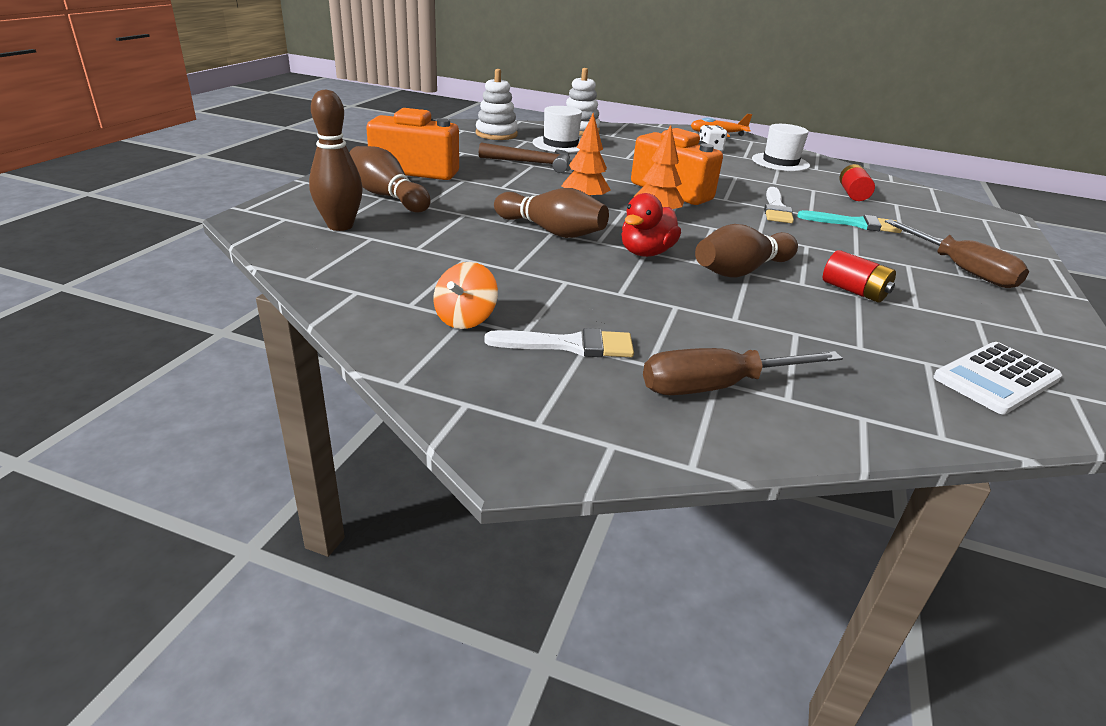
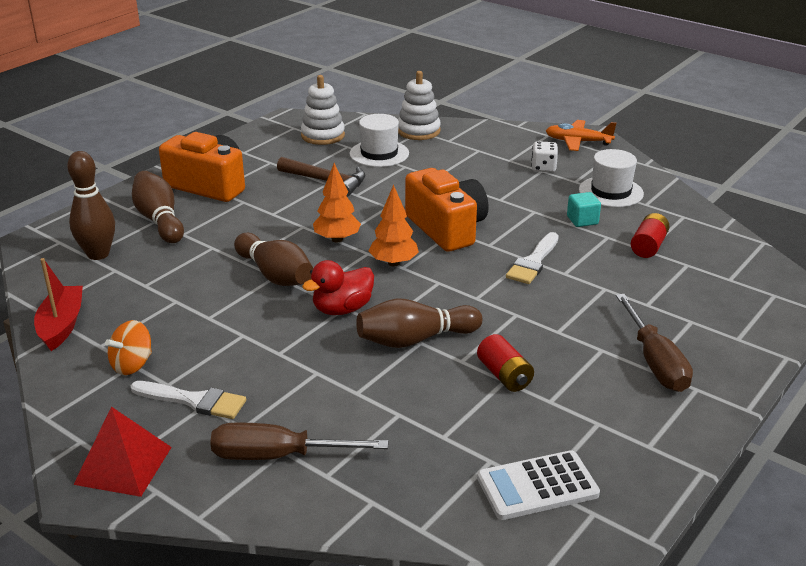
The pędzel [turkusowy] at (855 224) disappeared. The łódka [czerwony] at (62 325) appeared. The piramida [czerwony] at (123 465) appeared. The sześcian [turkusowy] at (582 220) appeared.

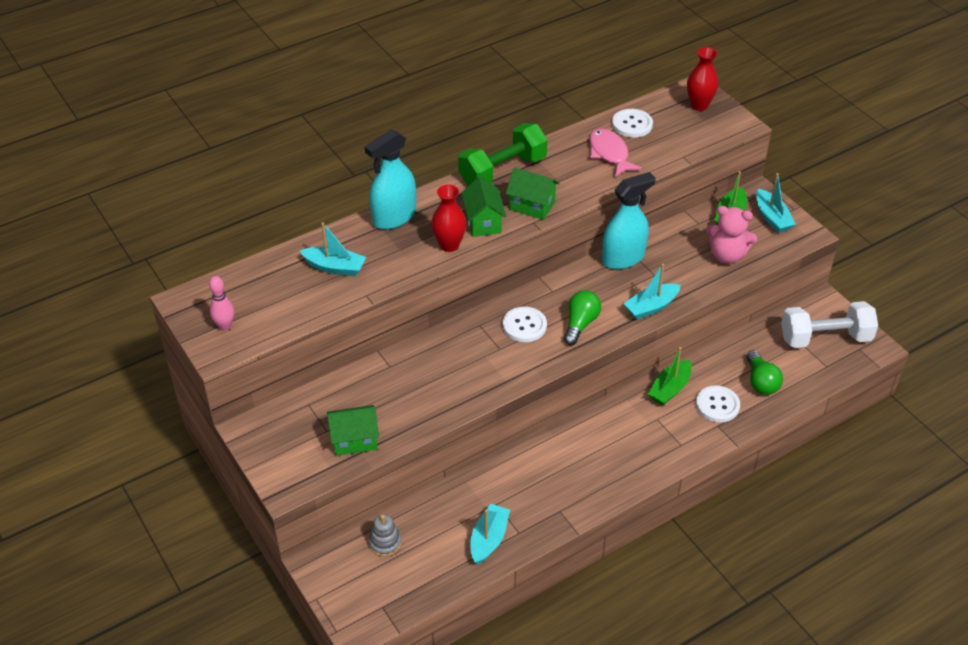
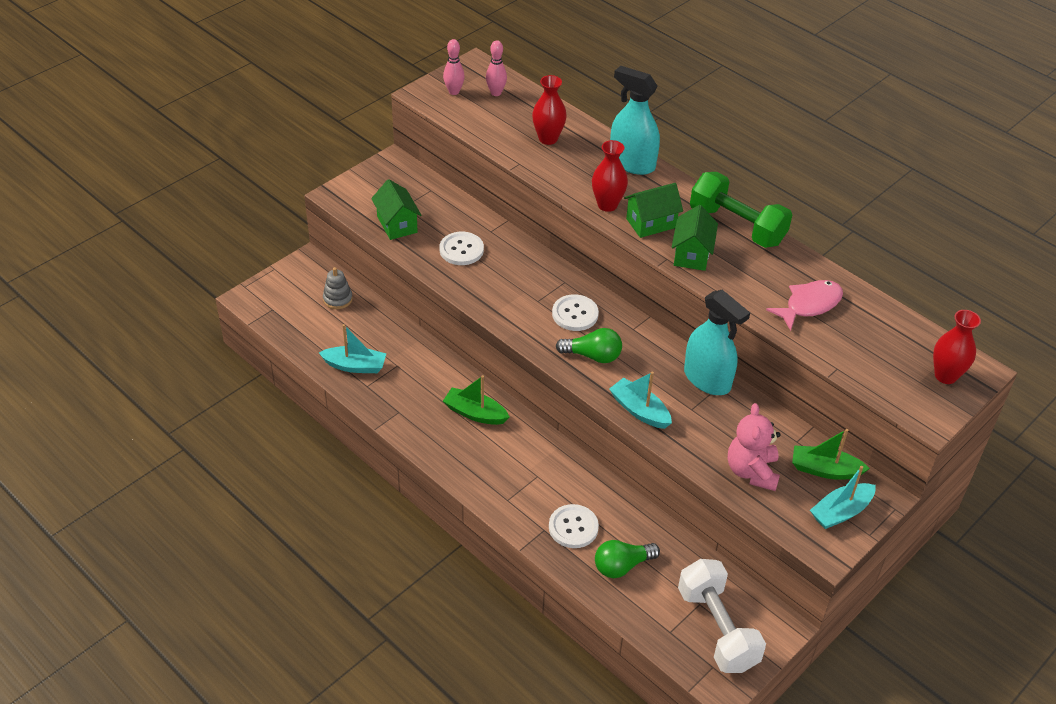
The łódka [turkusowy] at (335 267) was replaced by the wazon [czerwony] at (548 139). The guzik [biały] moved from (632 124) to (461 250). The łódka [zielony] moved from (670 389) to (475 413). The kręgiel [różowy] at (496 93) appeared.

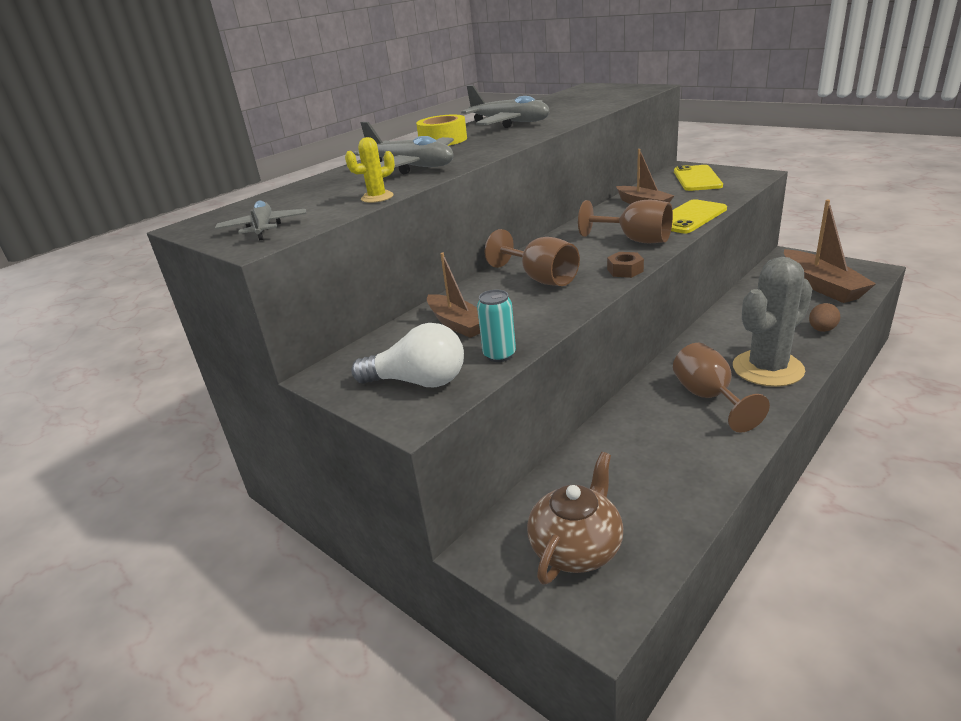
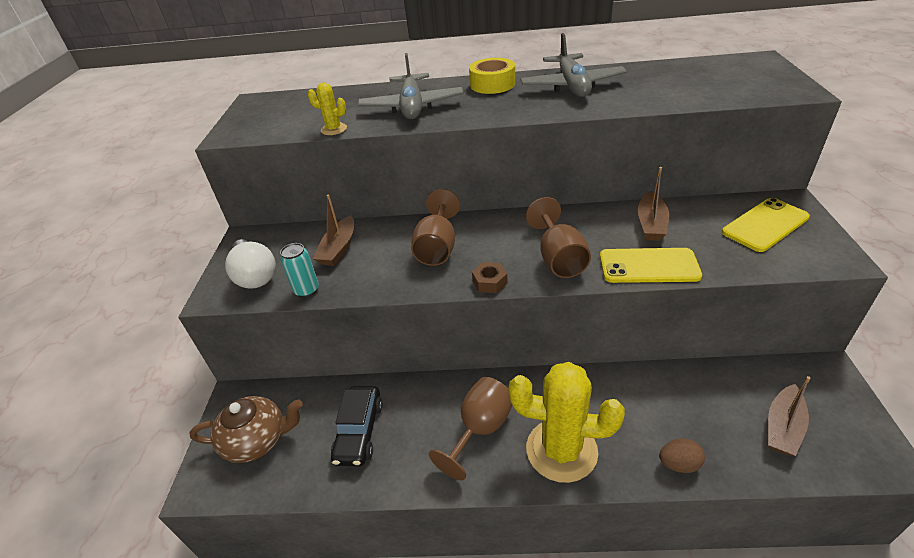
The samolot [szary] at (263 228) disappeared. The kaktus [szary] at (767 369) became the kaktus [żółty] at (561 450). The łódka [brązowy] at (821 286) changed to 0.64 times the size. The samochód [czarny] at (359 432) appeared.

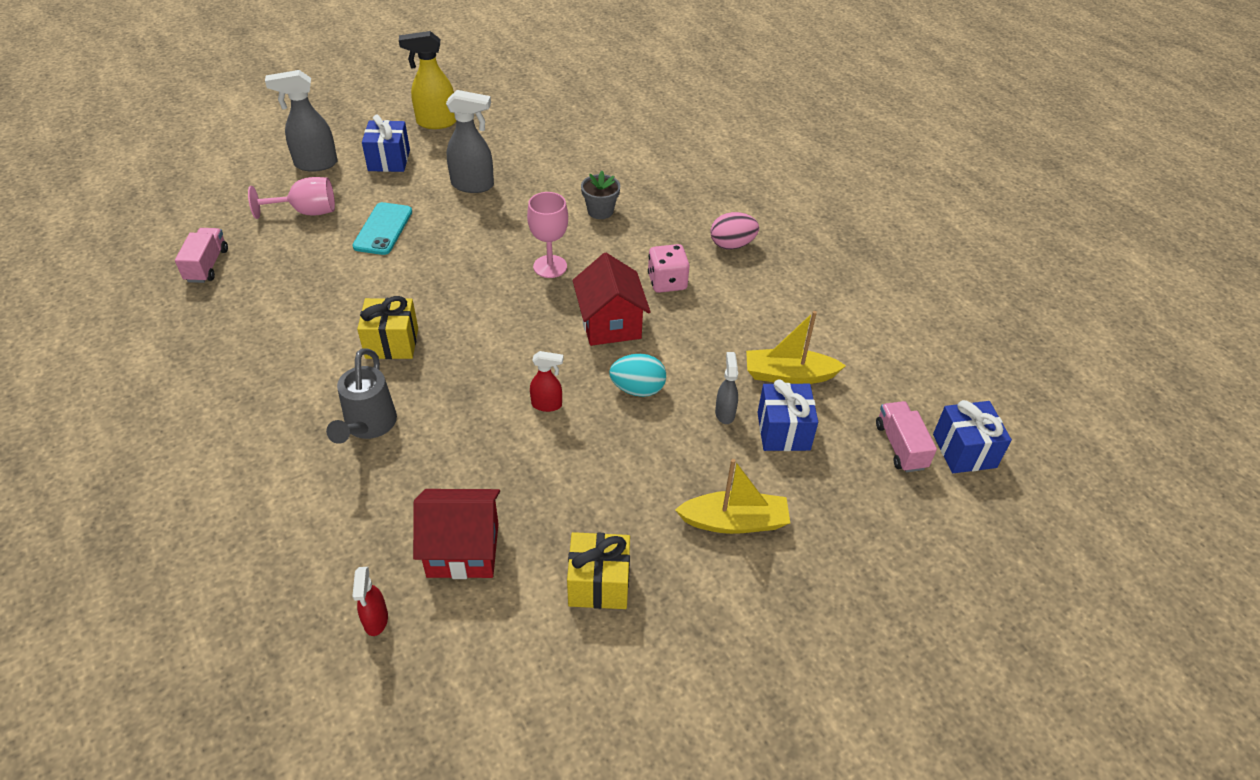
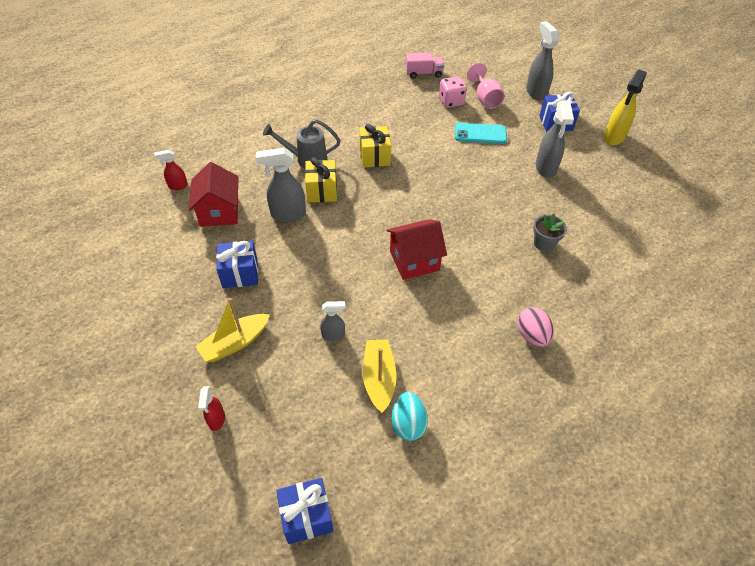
The spryskiwacz [żółty] at (436 122) turned 135 degrees counterclockwise. The kielich [różowy] at (550 266) disappeared. The spryskiwacz [czerwony] moved from (547 405) to (216 420). The prezent [żółty] moved from (599 584) to (322 191). The jajko [turkusowy] moved from (637 389) to (408 424). The kostka do gry [różowy] moved from (667 282) to (451 101). The łódka [żółty] at (734 522) turned 60 degrees clockwise. The prezent [niebieski] moved from (783 431) to (240 274). The ciężarówka [różowy] at (900 446) disappeared. The spryskiwacz [szary] at (287 214) appeared.

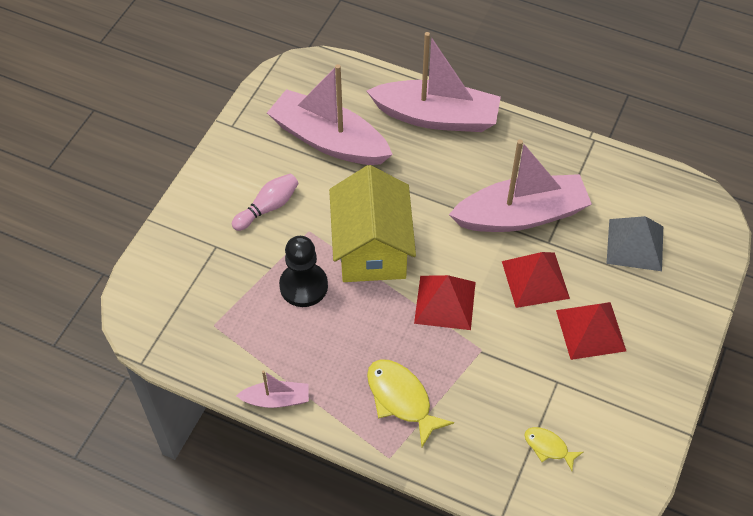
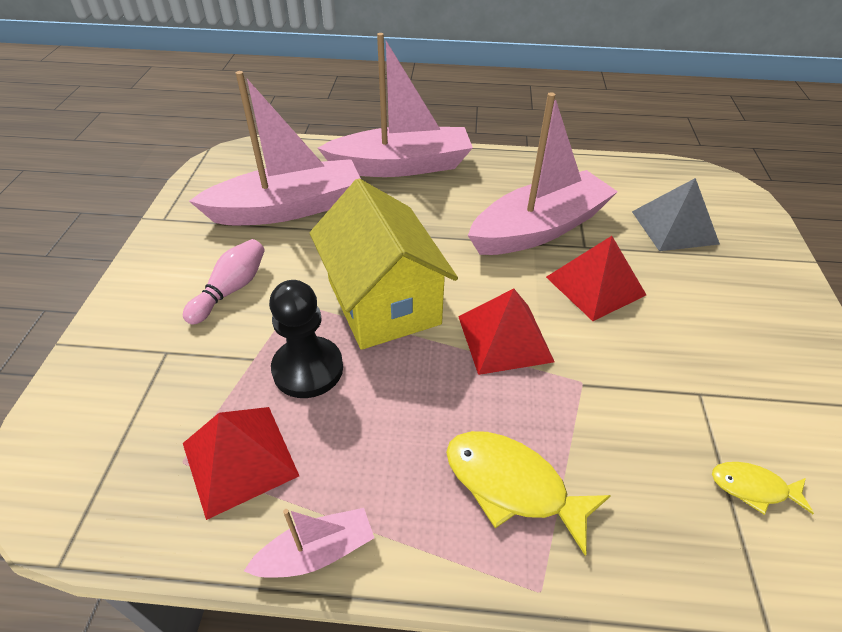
The łódka [różowy] at (328 140) turned 150 degrees clockwise. The piramida [czerwony] moved from (590 330) to (239 459).

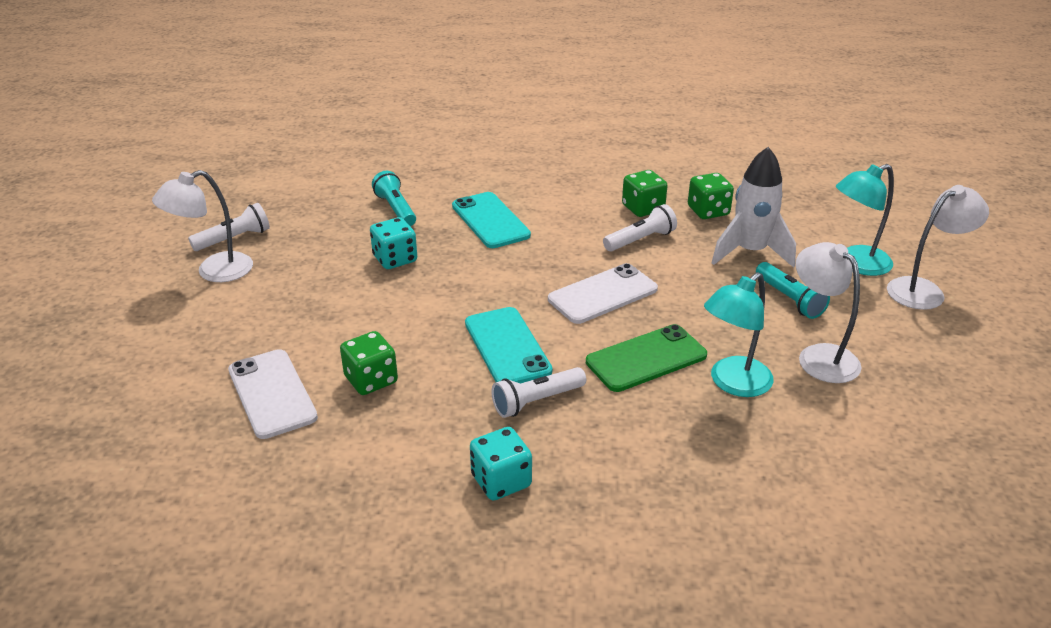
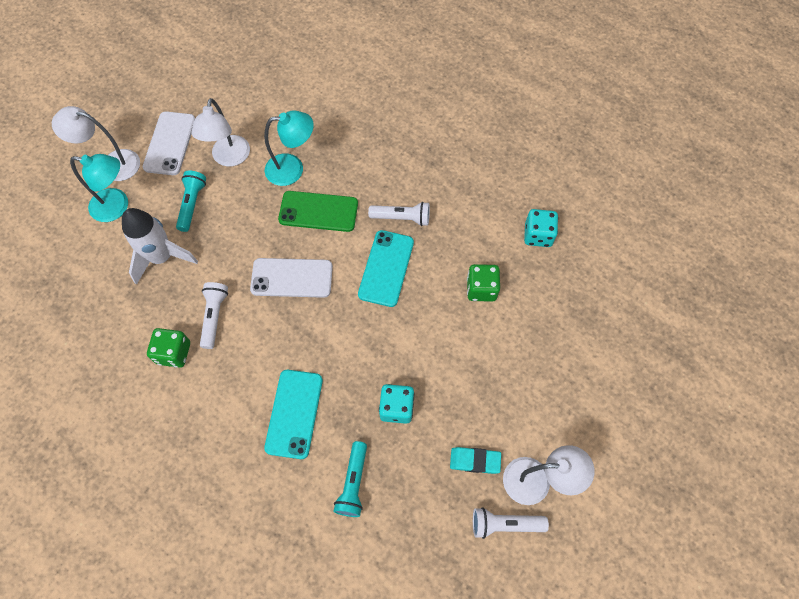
The telefon [biały] moved from (272 393) to (170 143). The kostka do gry [turkusowy] moved from (501 481) to (538 235). The latarka [biały] at (640 240) turned 90 degrees clockwise. The kostka do gry [zielony] at (708 211) disappeared. The gumka do mazania [turkusowy] at (475 461) appeared.

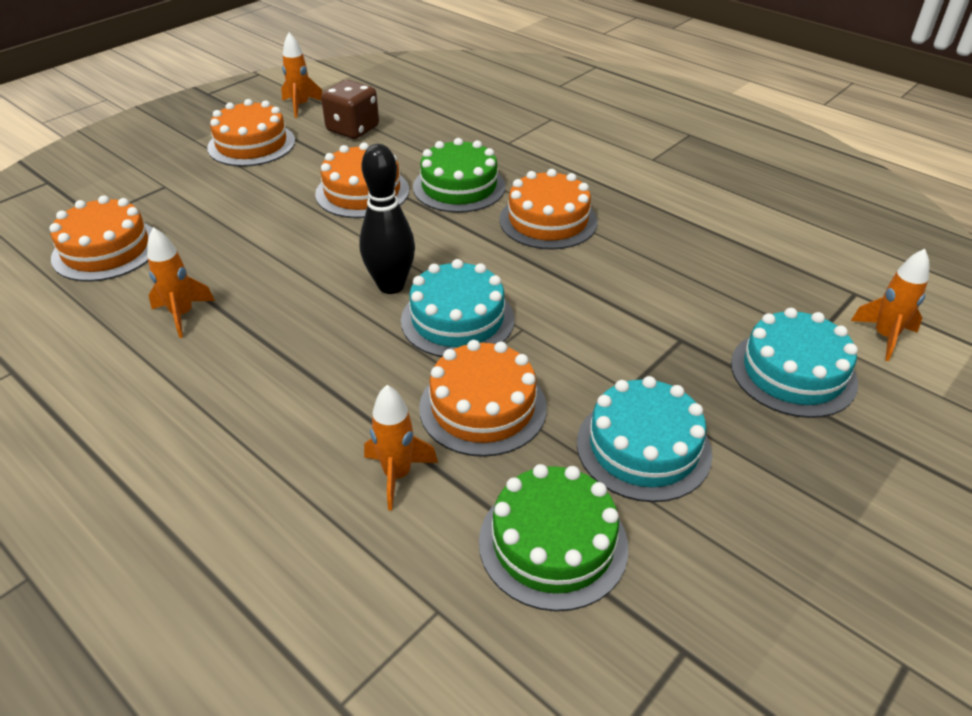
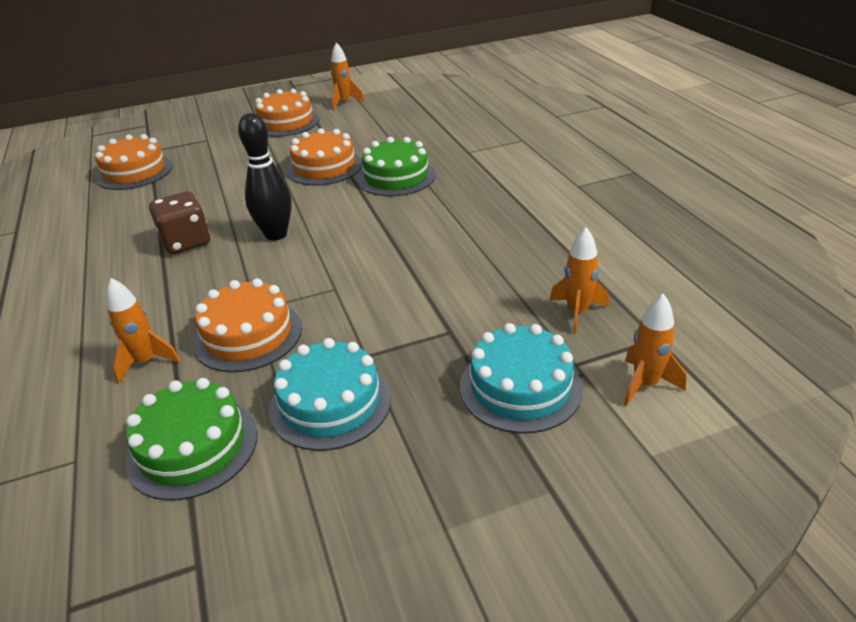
The rakieta [pomarańczowy] moved from (182 315) to (577 312). The kostka do gry [brązowy] moved from (353 129) to (186 242). The tort [turkusowy] at (457 319) disappeared. The tort [pomarańczowy] at (548 220) disappeared.

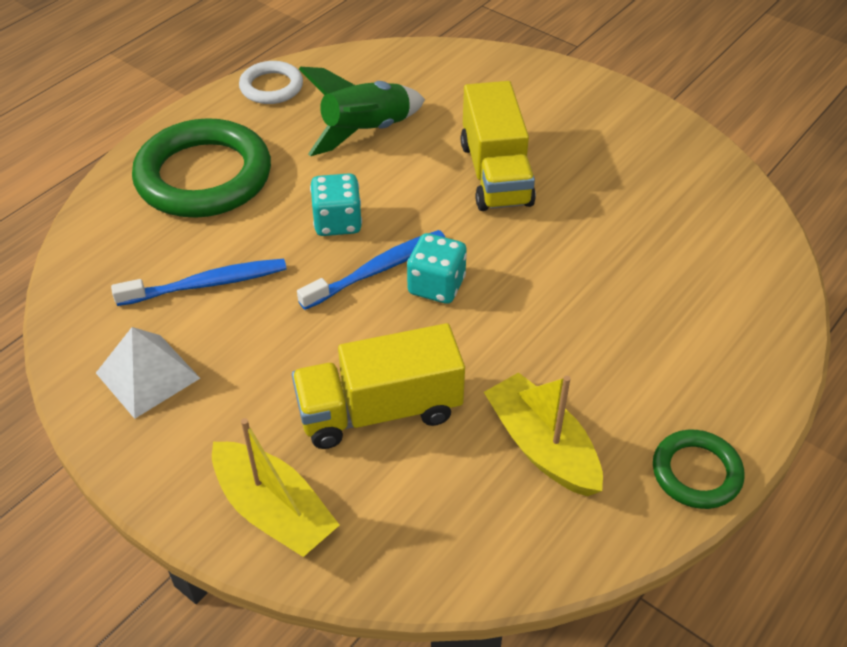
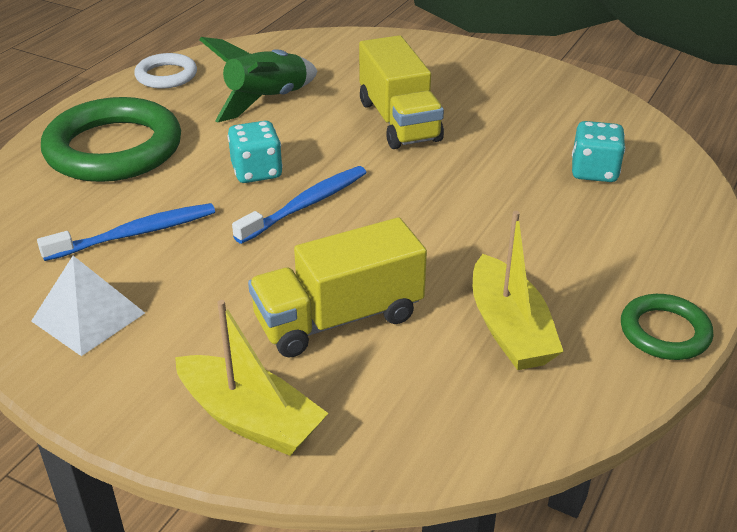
The kostka do gry [turkusowy] moved from (436 286) to (594 171). The łódka [żółty] at (542 447) turned 150 degrees counterclockwise.

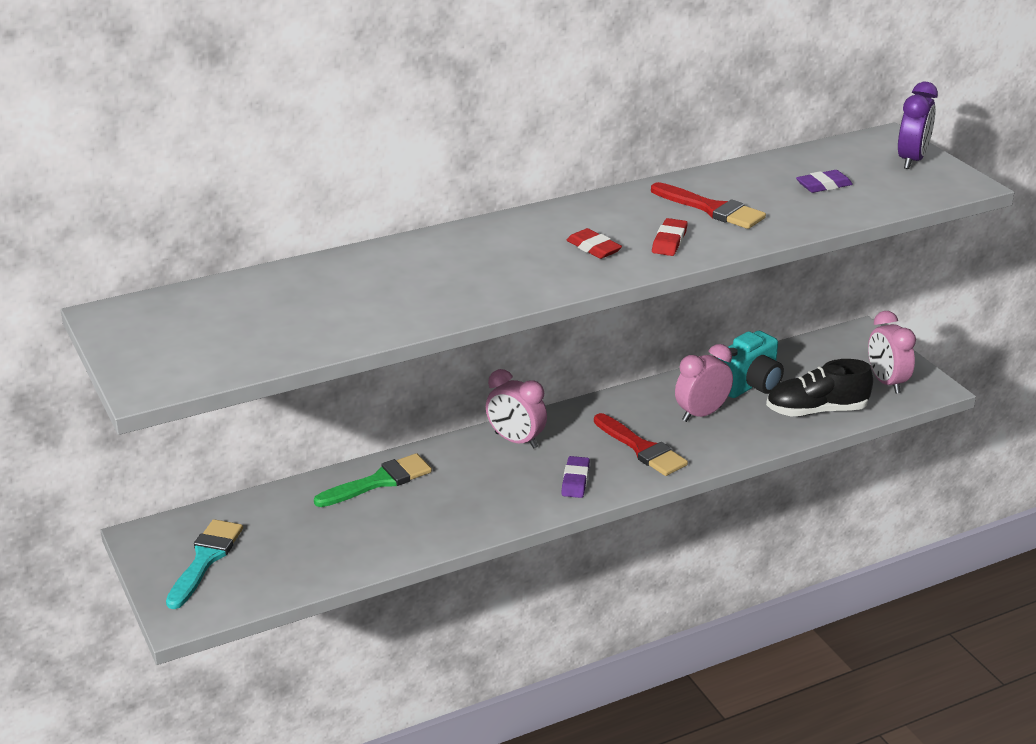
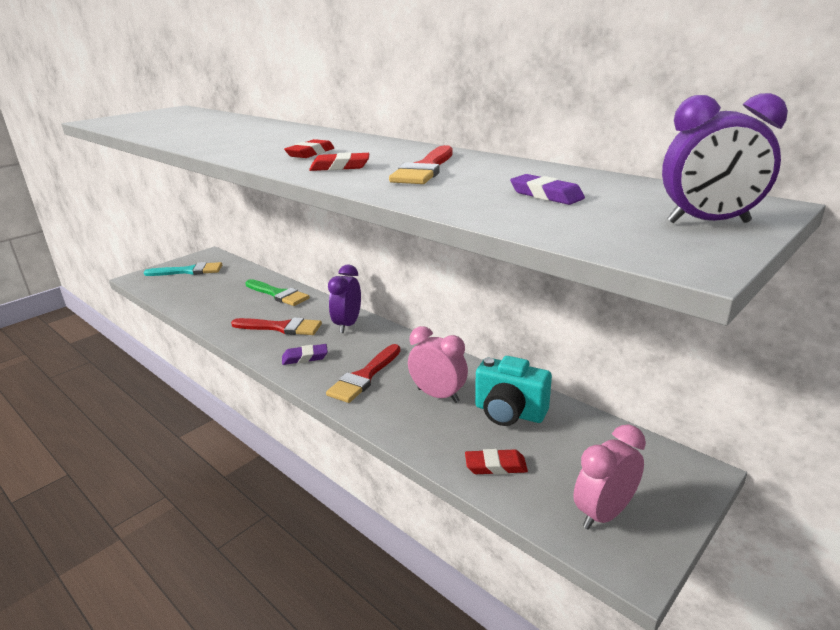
The budzik [różowy] at (516 440) became the budzik [fioletowy] at (347 325). The but [czarny] at (816 411) was replaced by the gumka do mazania [czerwony] at (495 466). The pędzel [czerwony] at (281 327) appeared.

